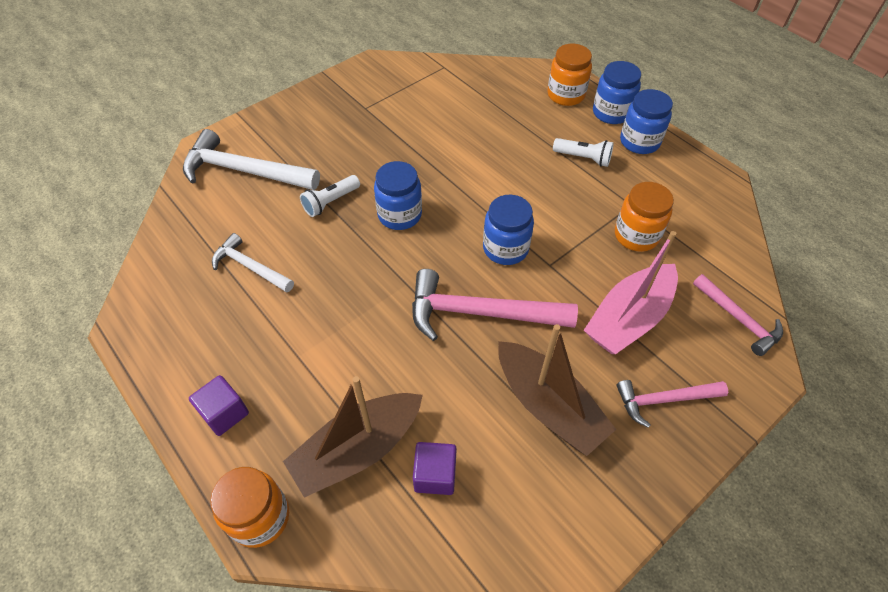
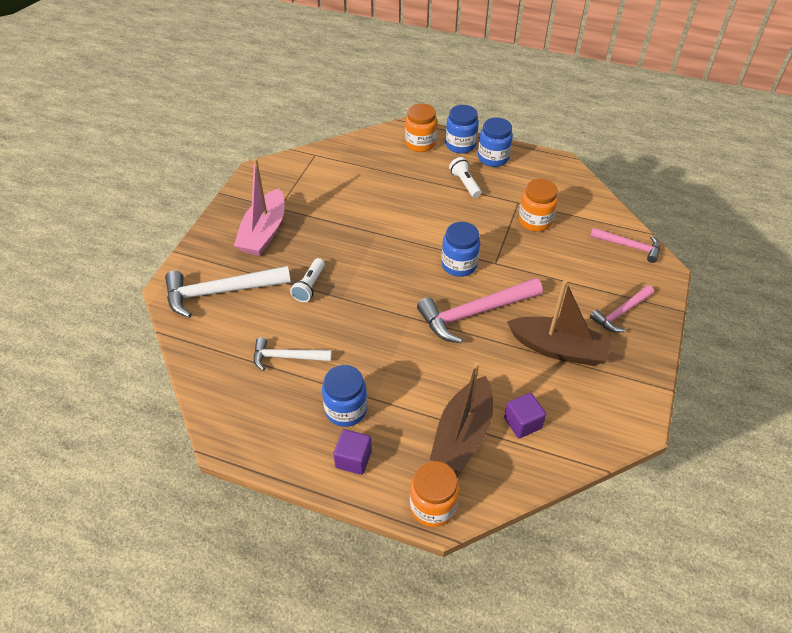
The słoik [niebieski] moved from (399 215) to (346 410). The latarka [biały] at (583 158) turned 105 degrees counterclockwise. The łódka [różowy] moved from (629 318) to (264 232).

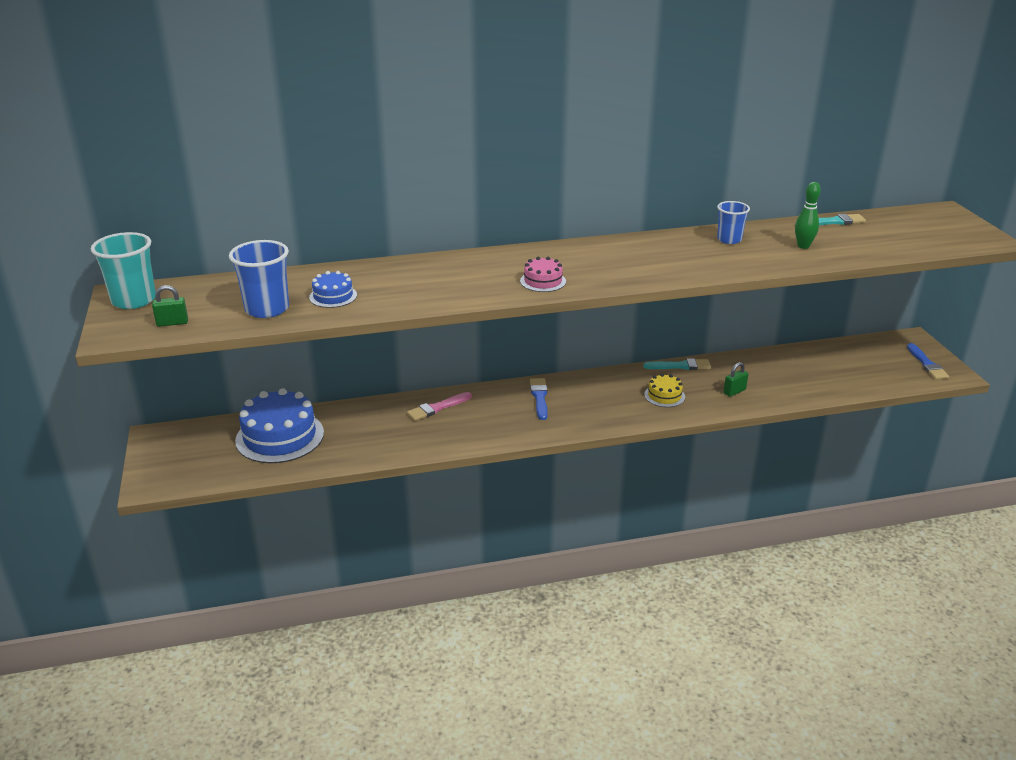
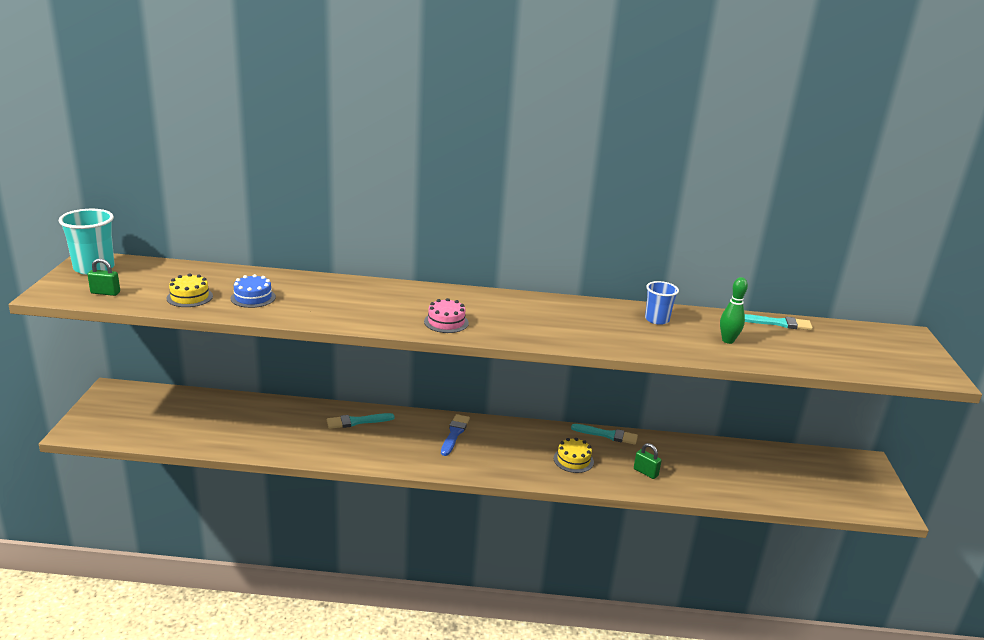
The szklanka [niebieski] at (267 309) was replaced by the tort [żółty] at (189 297). The tort [niebieski] at (280 436) disappeared. The pędzel [różowy] at (437 408) became the pędzel [turkusowy] at (357 421). The kłódka [zielony] at (734 391) turned 60 degrees clockwise. The pędzel [niebieski] at (927 364) disappeared.

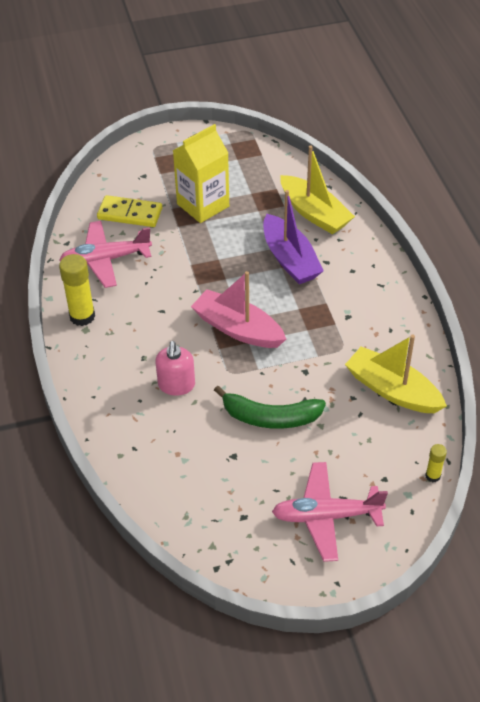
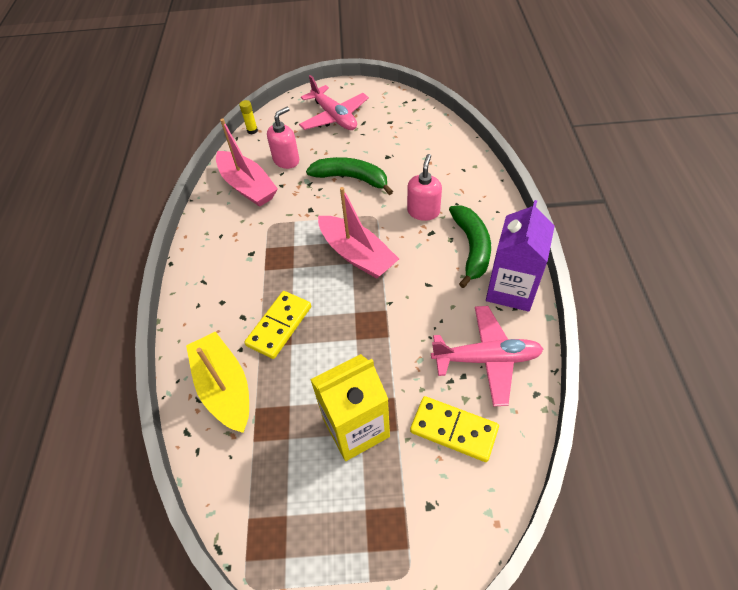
The klej w sztyfcie [żółty] at (82 316) was replaced by the karton mleka [fioletowy] at (511 289). The łódka [fioletowy] at (290 259) was replaced by the kostka domina [żółty] at (279 326). The samolot [różowy] at (326 516) turned 45 degrees clockwise. The łódka [żółty] at (392 390) became the łódka [różowy] at (247 186). The dozownik mydła [różowy] at (286 160) appeared. The banan [zielony] at (471 248) appeared.

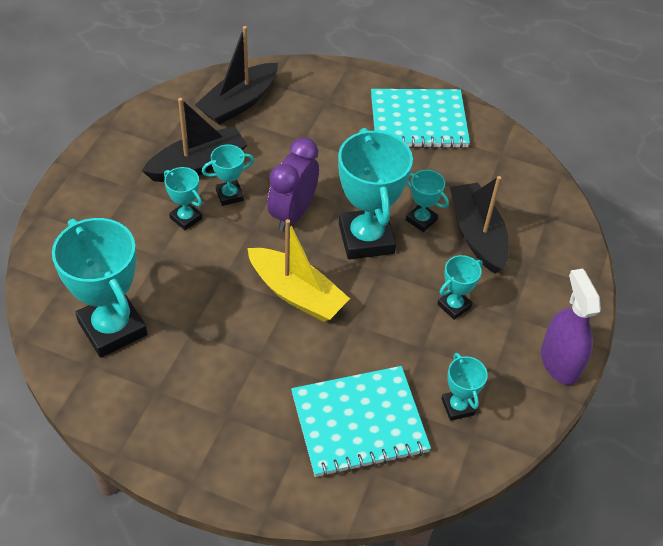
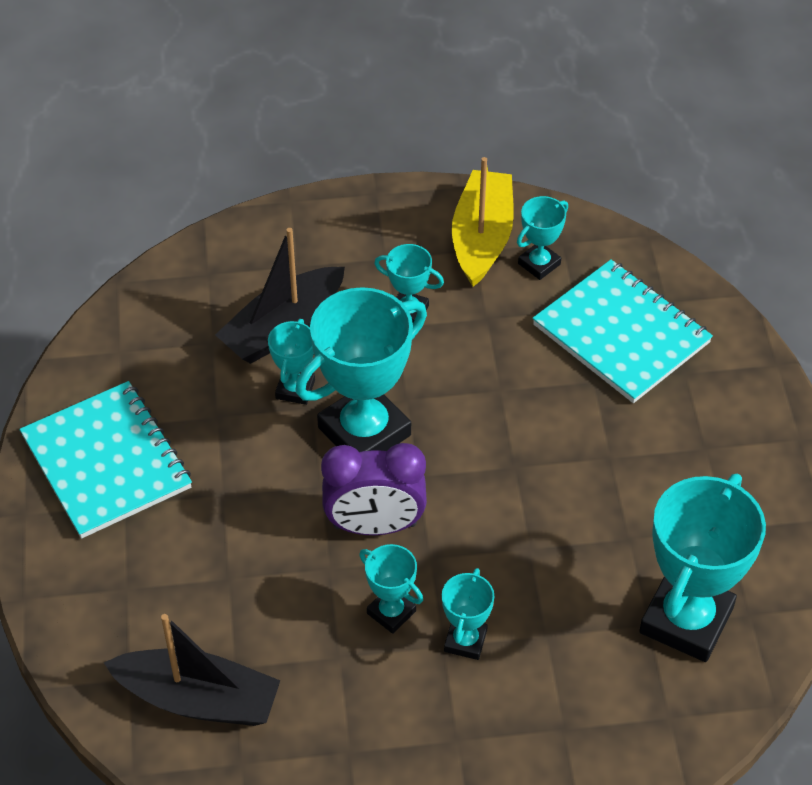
The łódka [czarny] at (198 165) disappeared. The łódka [żółty] moved from (296 293) to (482 238). The spryskiwacz [fioletowy] at (560 362) disappeared.

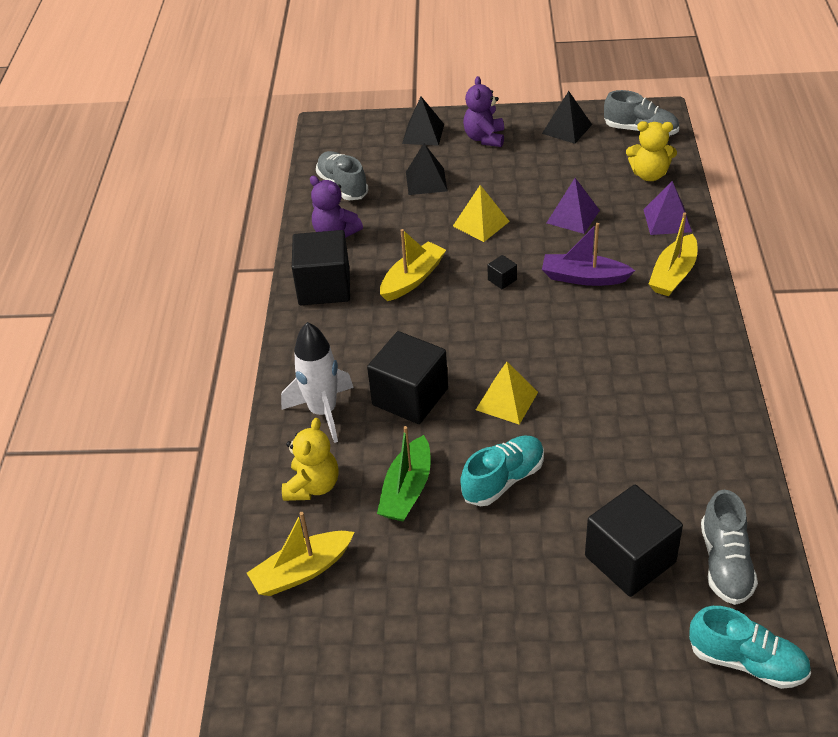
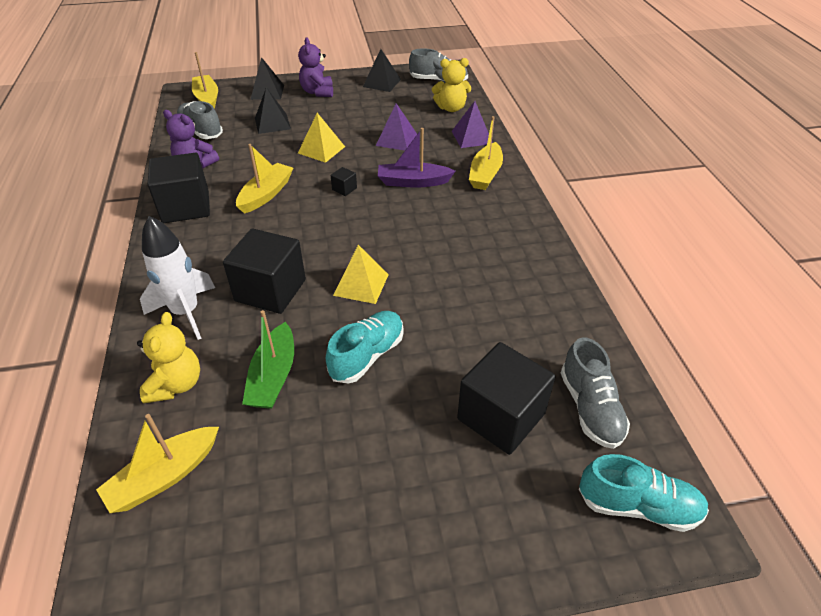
The łódka [żółty] at (207 99) appeared.

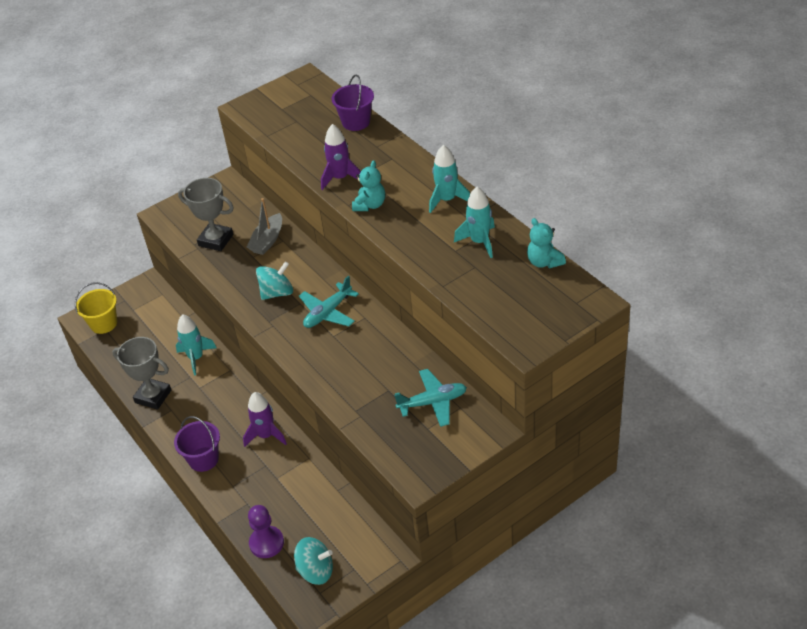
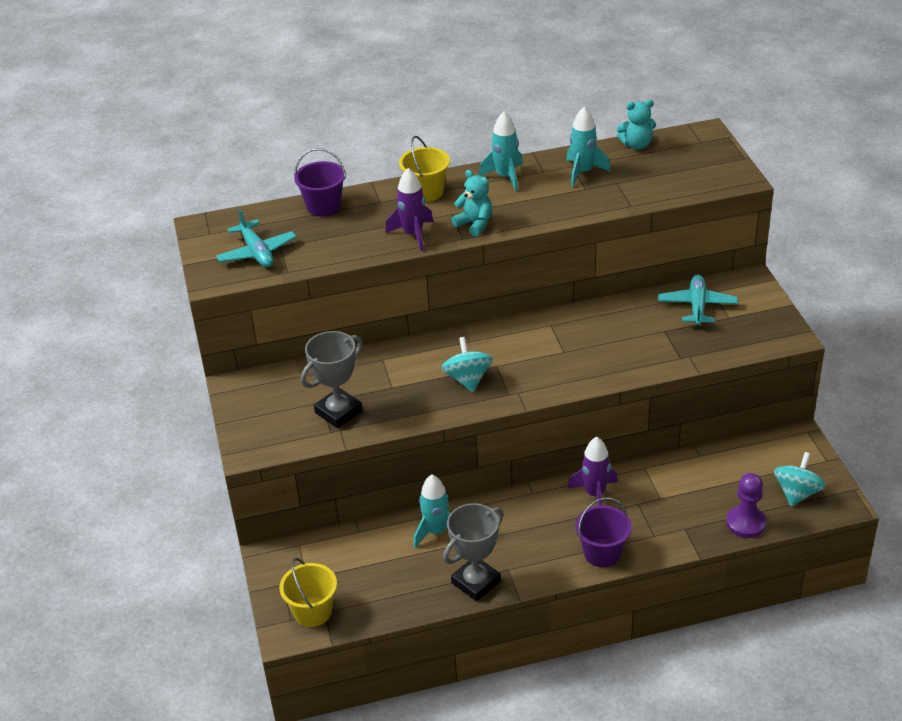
The łódka [szary] at (267 240) disappeared. The samolot [turkusowy] moved from (328 312) to (257 252). The wiadro [żółty] at (426 192) appeared.

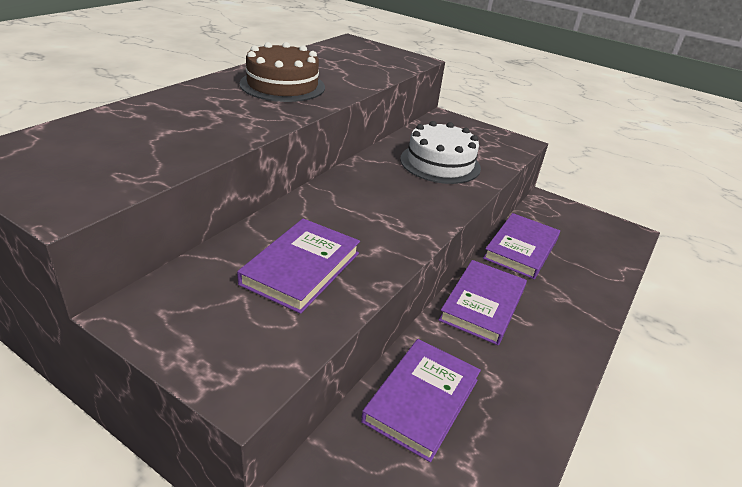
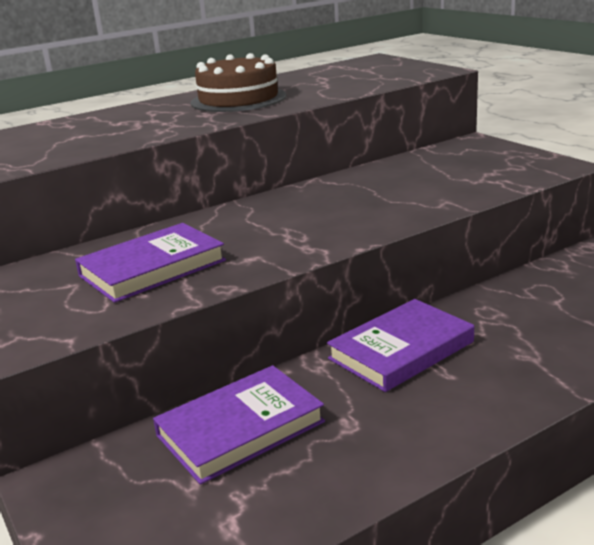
The tort [biały] at (440 163) disappeared. The książka [fioletowy] at (521 249) disappeared.

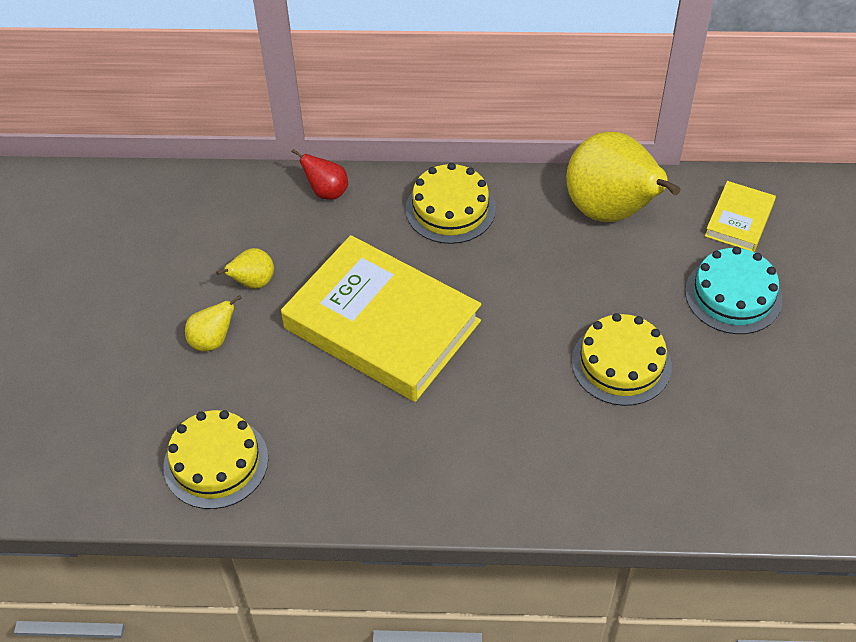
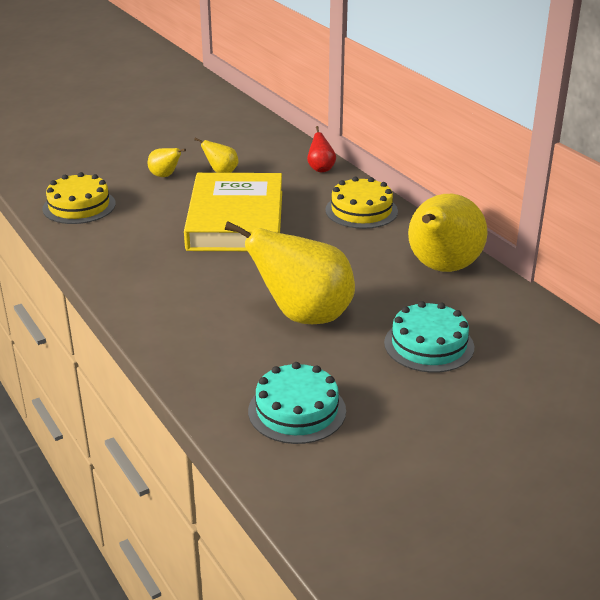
The tort [żółty] at (621 363) was replaced by the gruszka [żółty] at (303 316). The książka [żółty] at (739 220) disappeared. The tort [turkusowy] at (297 411) appeared.

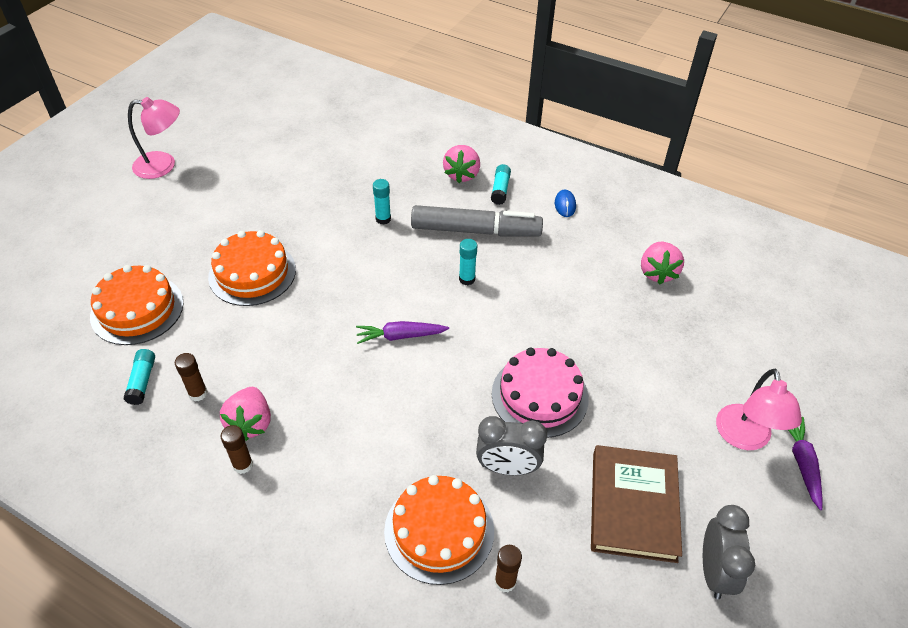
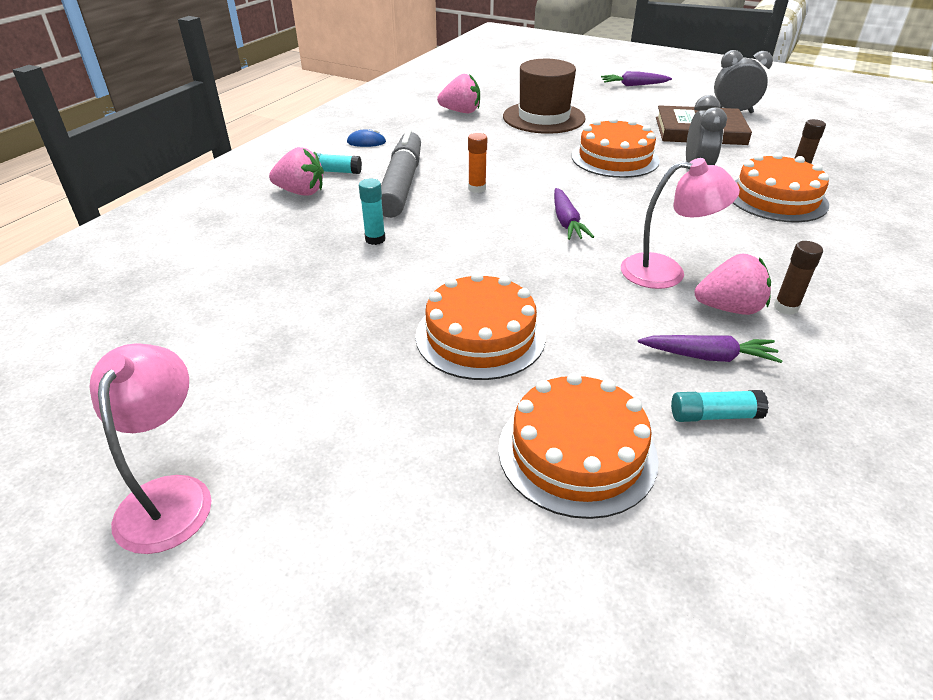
The klej w sztyfcie [brązowy] at (198 393) was replaced by the marchewka [fioletowy] at (708 357). The klej w sztyfcie [turkusowy] at (467 279) became the klej w sztyfcie [pomarańczowy] at (477 188). The tort [różowy] at (539 395) became the tort [pomarańczowy] at (615 158). The lampka [różowy] moved from (745 438) to (666 272). The kapelusz [brązowy] at (543 117) appeared.

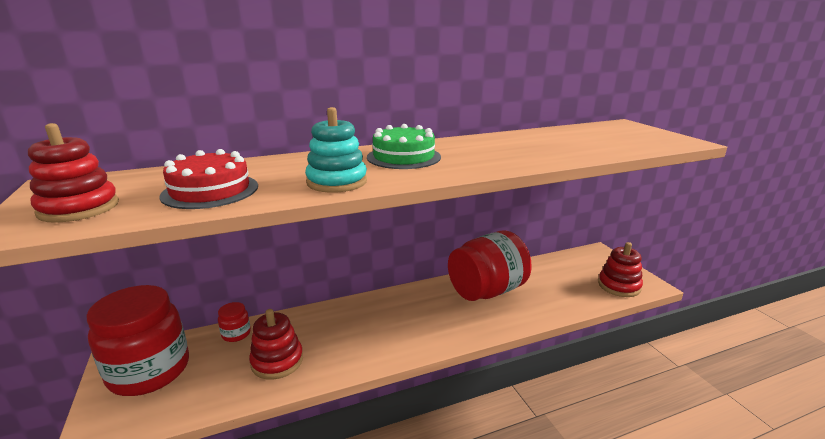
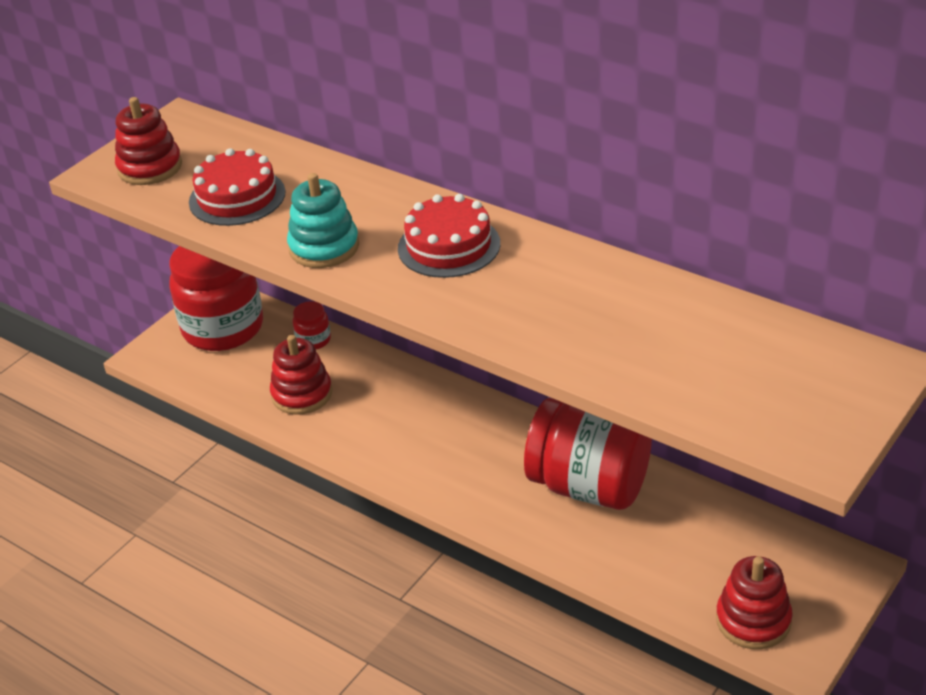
The tort [zielony] at (403 157) became the tort [czerwony] at (449 246).

